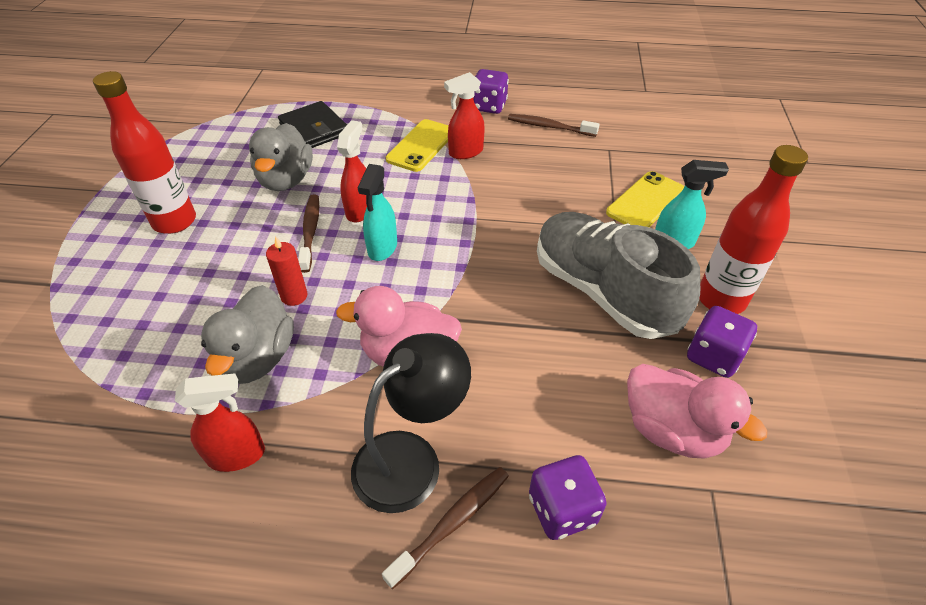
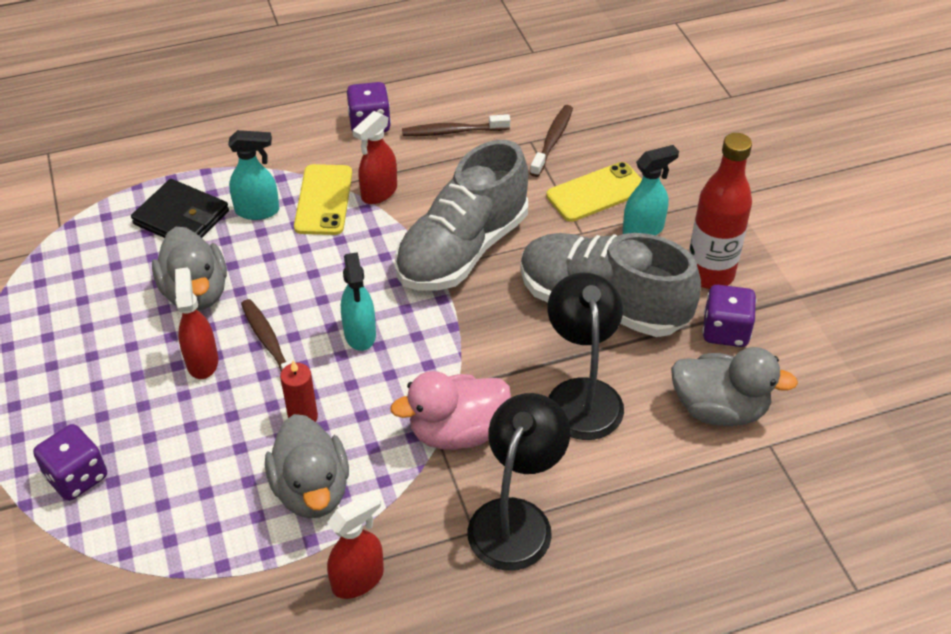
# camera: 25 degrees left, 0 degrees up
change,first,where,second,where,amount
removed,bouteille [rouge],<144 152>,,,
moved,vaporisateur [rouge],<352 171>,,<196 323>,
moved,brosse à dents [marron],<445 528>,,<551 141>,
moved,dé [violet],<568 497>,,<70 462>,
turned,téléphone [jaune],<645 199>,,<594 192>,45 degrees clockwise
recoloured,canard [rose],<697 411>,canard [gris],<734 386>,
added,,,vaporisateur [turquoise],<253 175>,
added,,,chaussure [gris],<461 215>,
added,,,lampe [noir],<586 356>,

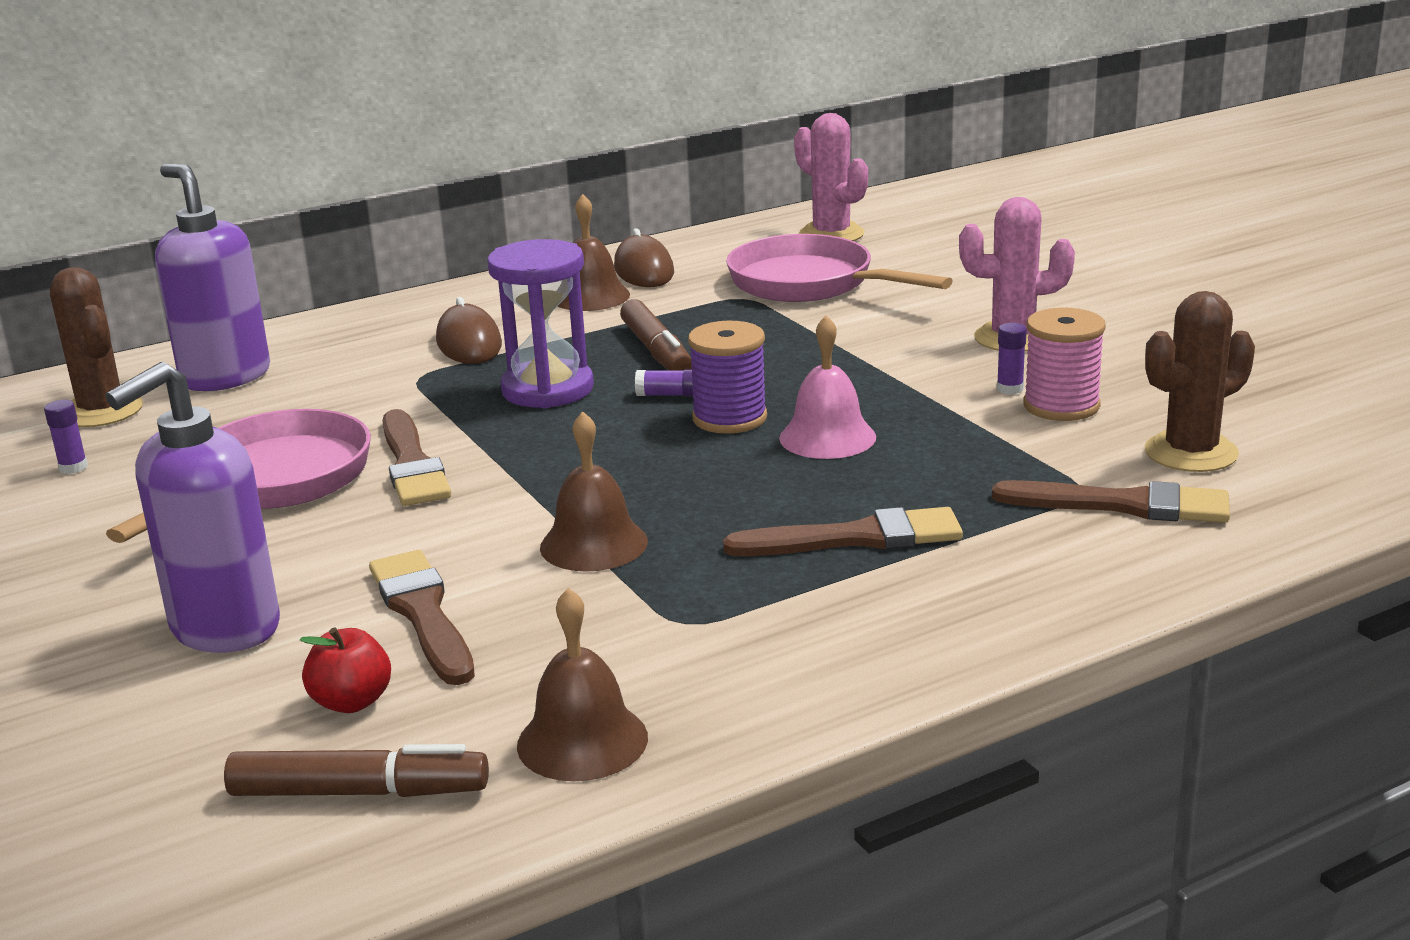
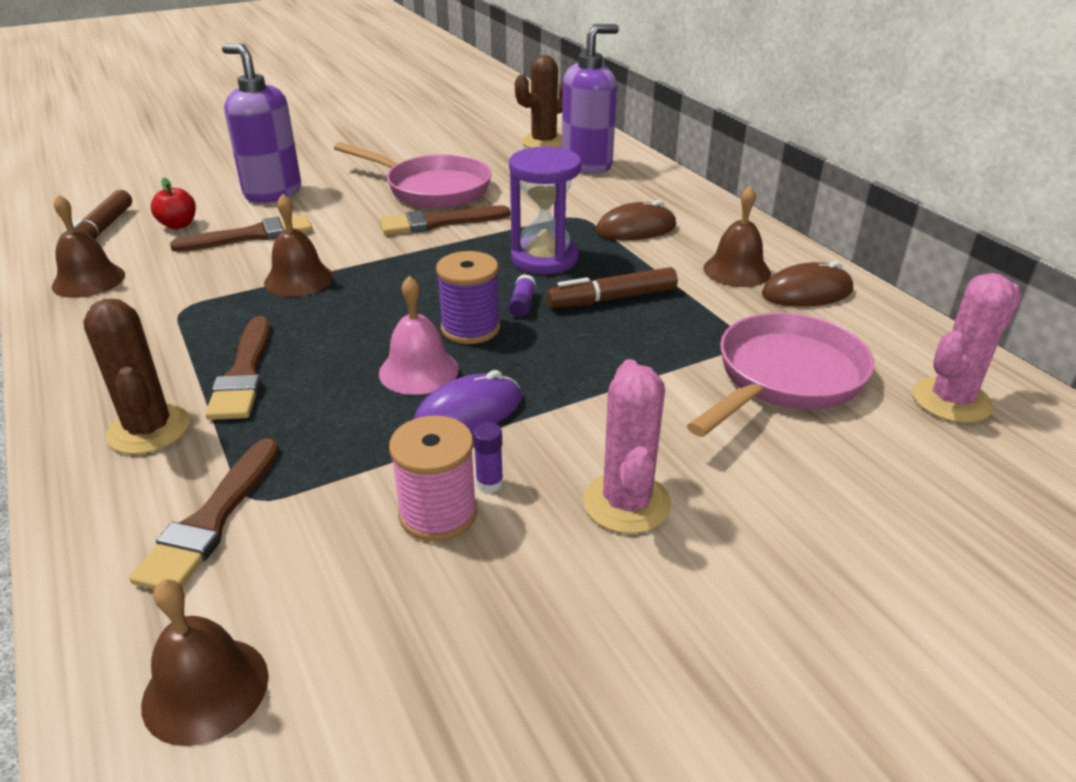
# camera: 90 degrees right, 10 degrees up
change,first,where,second,where,amount
removed,bâton de colle [violet],<66 437>,,,
moved,cactus [marron],<1200 381>,,<136 376>,
added,,,cloche [marron],<205 662>,
added,,,souris [violet],<468 401>,

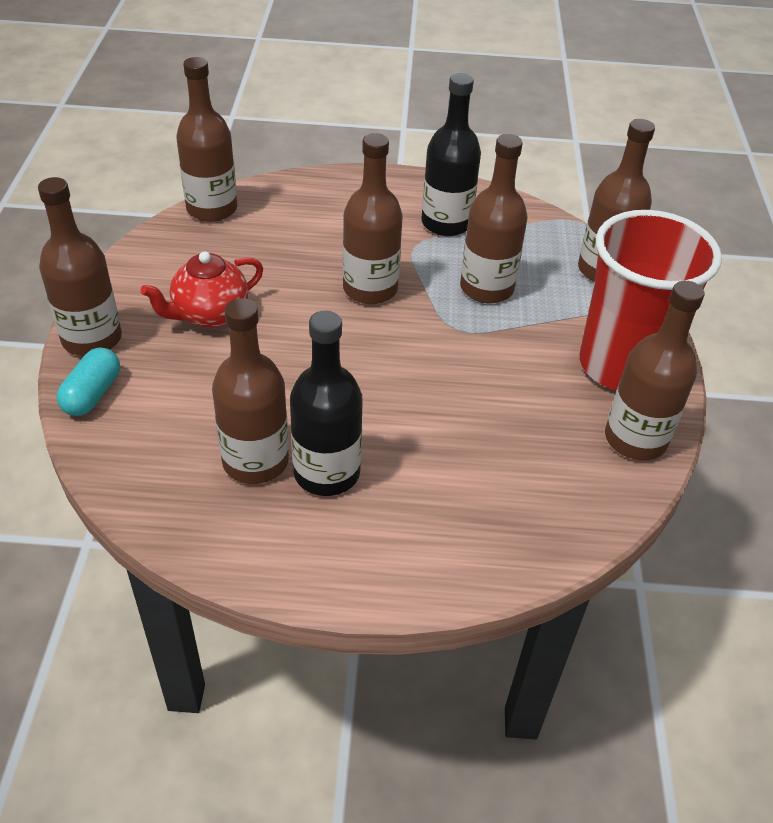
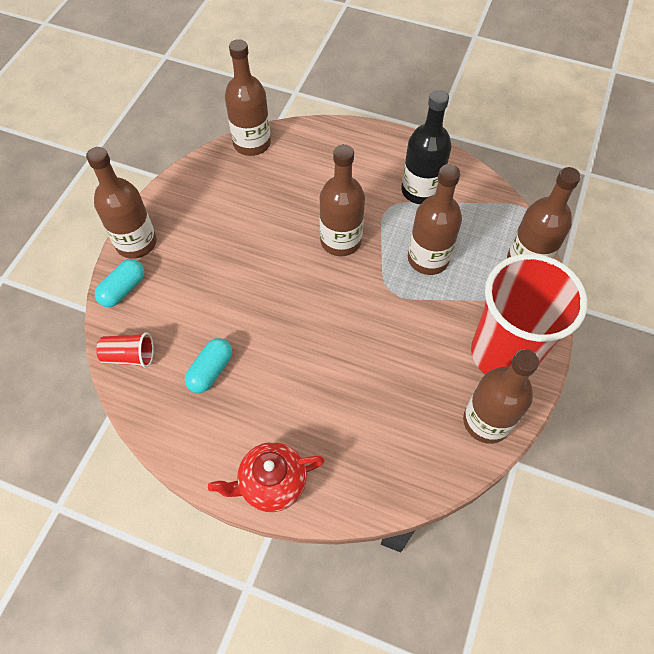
# camera: 20 degrees right, 15 degrees up
change,first,where,second,where,amount
moved,théière [rouge],<201 289>,,<266 477>,
replaced,bouteille [marron],<250 391>,gélule [turquoise],<208 365>,
removed,bouteille [noir],<326 403>,,,
added,,,gobelet [rouge],<125 350>,

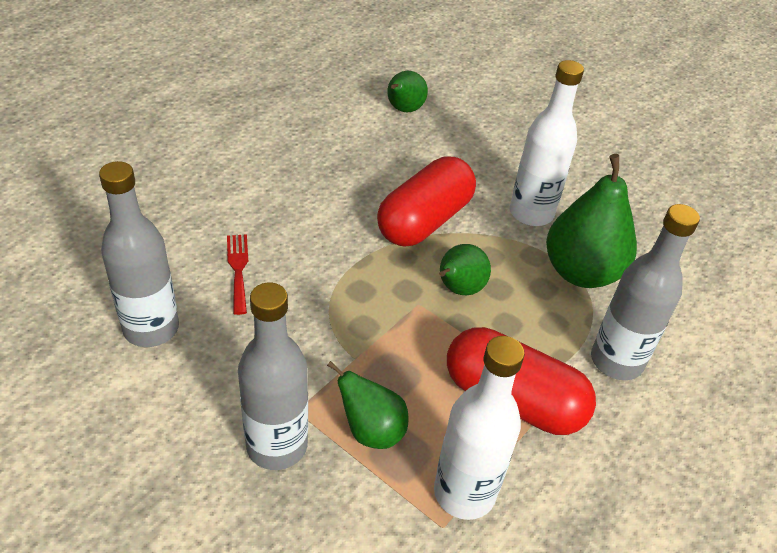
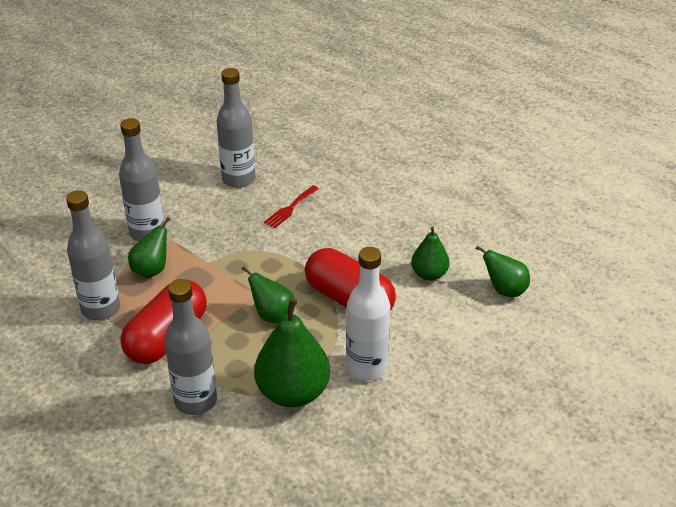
# camera: 95 degrees right, 5 degrees down
change,first,where,second,where,amount
turned,fourchette [rouge],<237 274>,,<291 206>,135 degrees clockwise
recoloured,bouteille [blanc],<479 428>,bouteille [gris],<93 255>,
added,,,poire [vert],<430 254>,

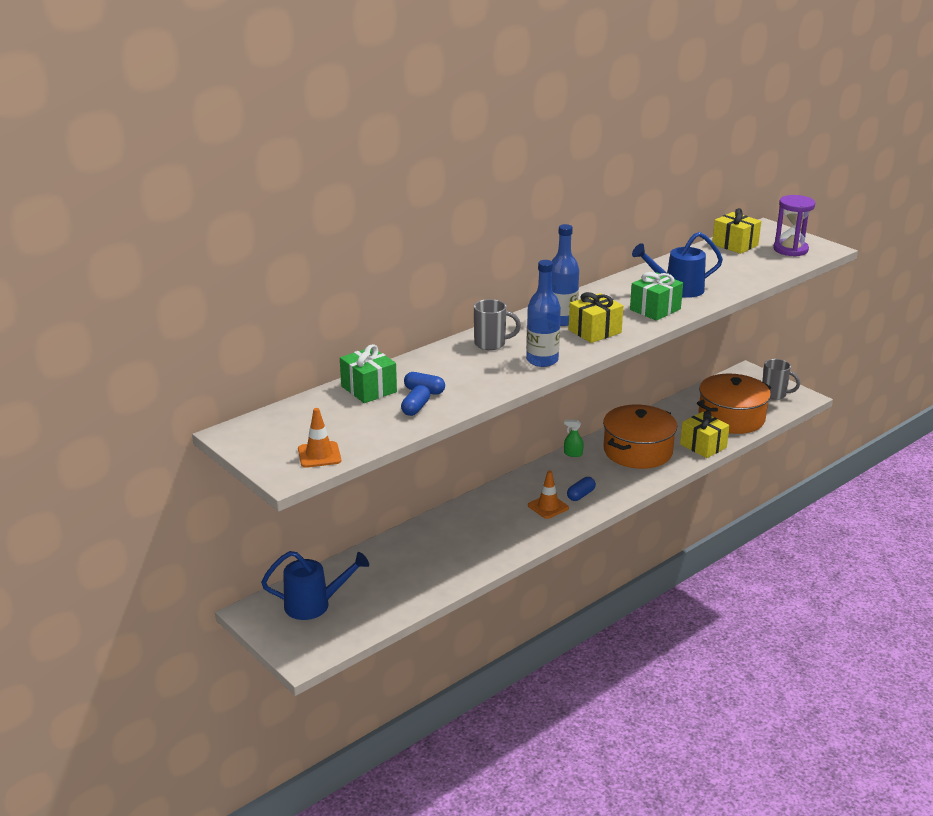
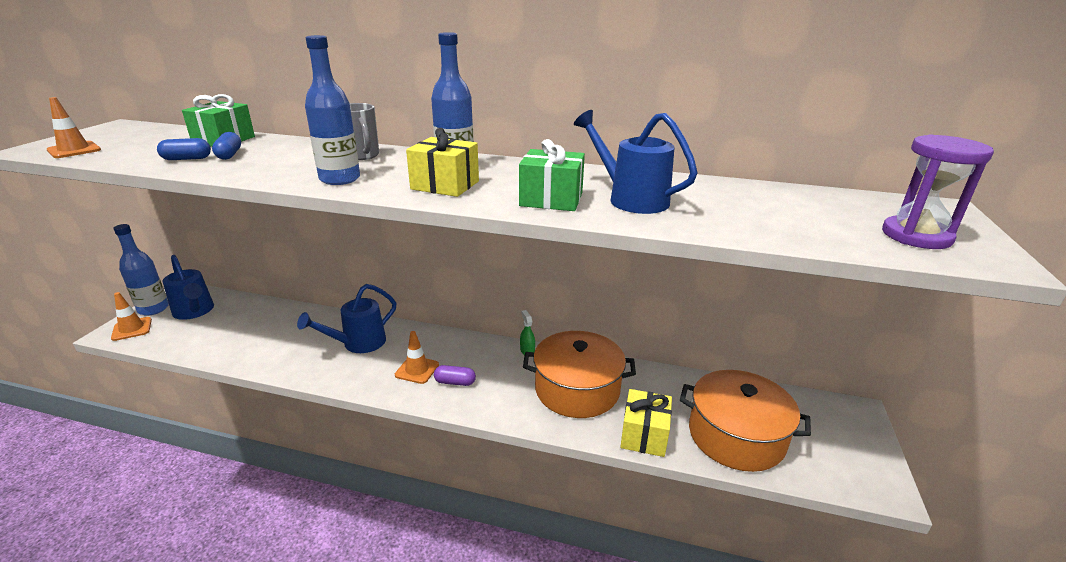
# camera: 55 degrees right, 0 degrees up
change,first,where,second,where,amount
recoloured,gélule [bleu],<581 489>,gélule [violet],<455 375>,
removed,cadeau [jaune],<736 231>,,,
removed,tasse [gris],<781 379>,,,
added,,,cône de chantier [orange],<131 316>,
added,,,bouteille [bleu],<141 270>,
added,,,arrosoir [bleu],<346 318>,

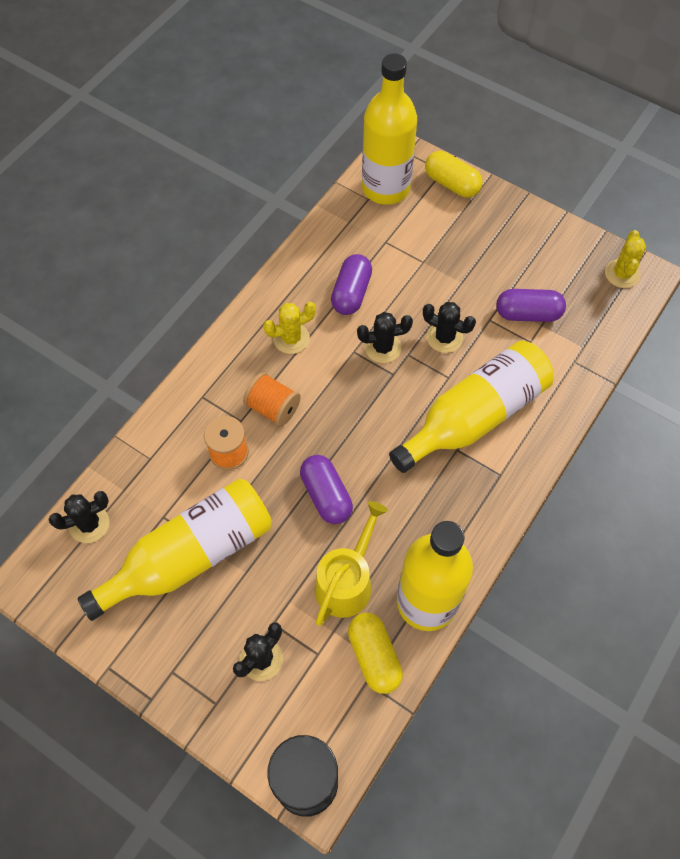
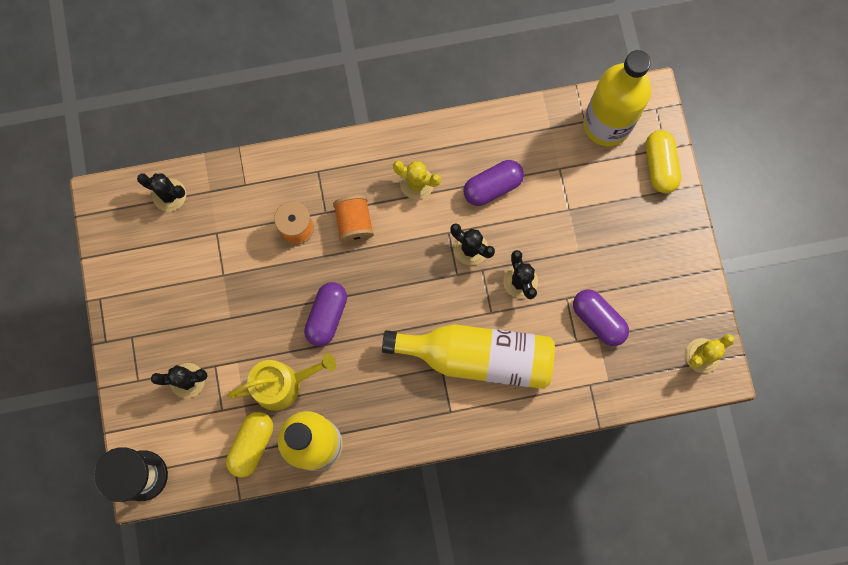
# camera: 45 degrees right, 15 degrees up
change,first,where,second,where,amount
removed,bouteille [jaune],<175 550>,,,

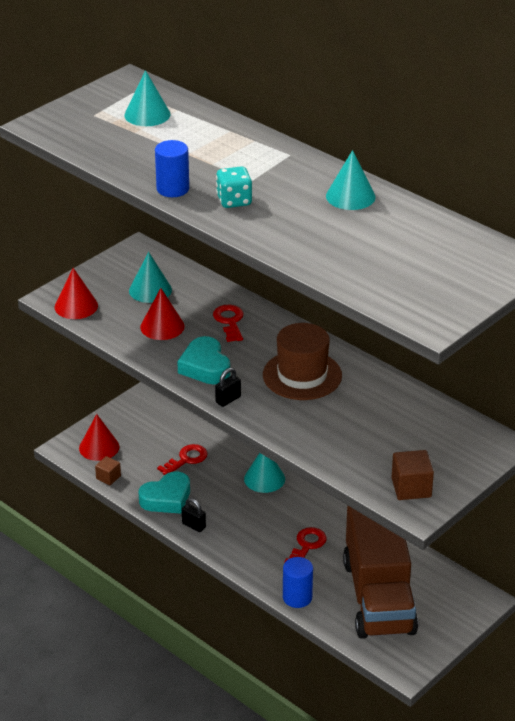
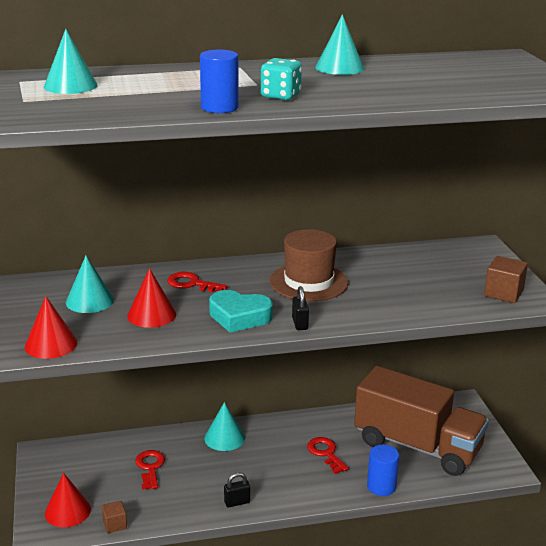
# camera: 55 degrees left, 10 degrees down
change,first,where,second,where,amount
removed,cœur [turquoise],<164 493>,,,

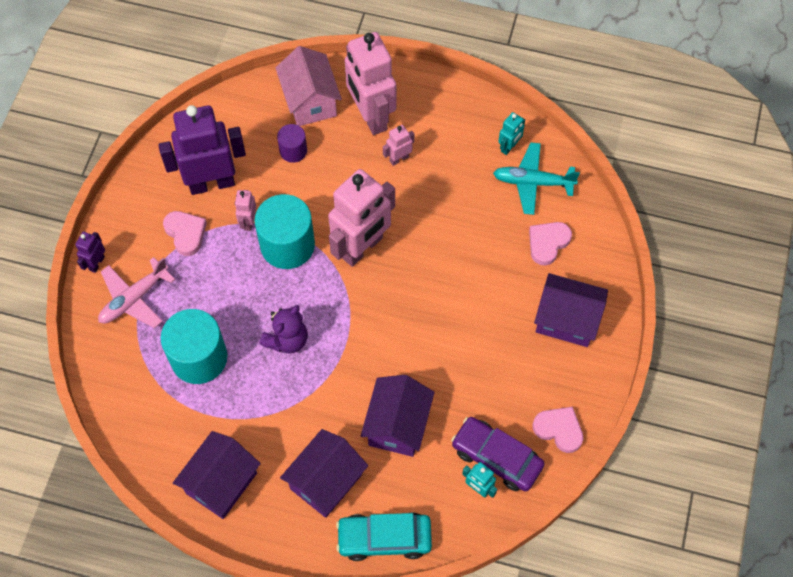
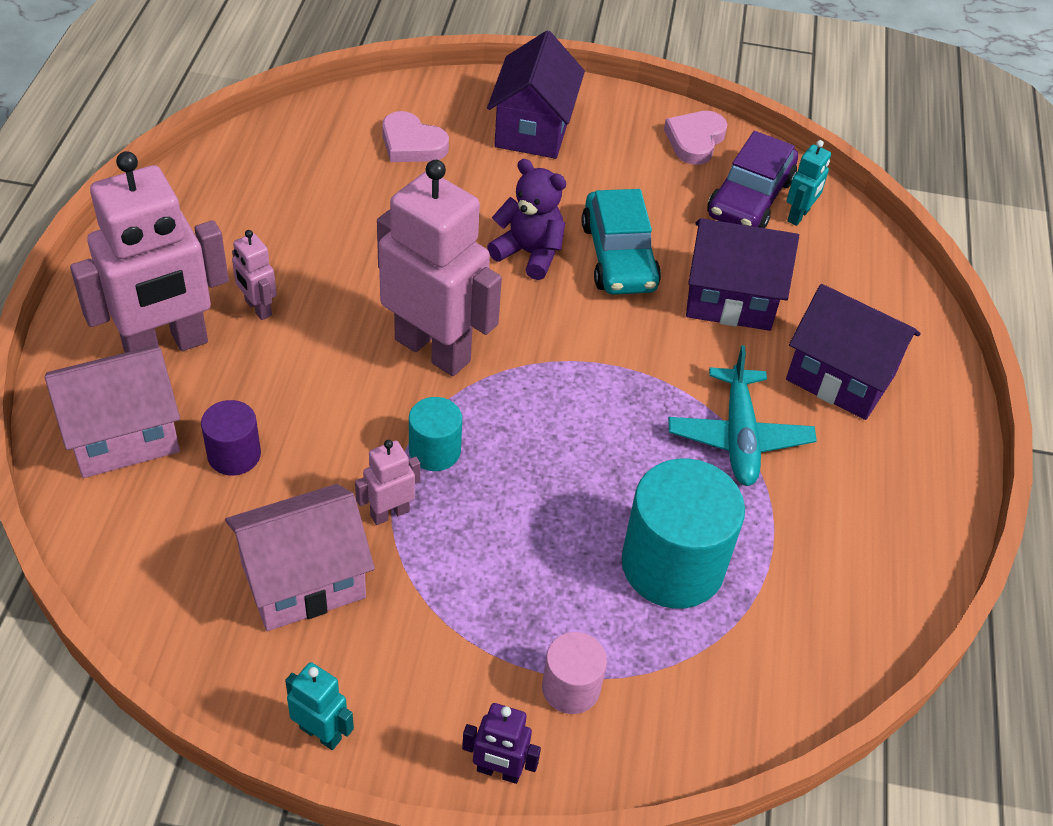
# camera: 100 degrees left, 15 degrees down
change,first,where,second,where,amount
replaced,avion [rose],<136 292>,cylindre [rose],<574 673>,
replaced,robot [violet],<202 150>,maison [rose],<300 557>,
removed,cœur [rose],<185 233>,,,
removed,maison [violet],<217 475>,,,
turned,robot [rose],<245 210>,,<387 482>,150 degrees clockwise
resized,cylindre [turquoise],<284 231>,,<435 434>,x0.52
moved,ours en peluche [violet],<284 329>,,<526 219>,
moved,voiture [turquoise],<384 536>,,<621 242>,
moved,avion [turquoise],<536 178>,,<742 415>,
moved,robot [turquoise],<511 133>,,<319 706>,

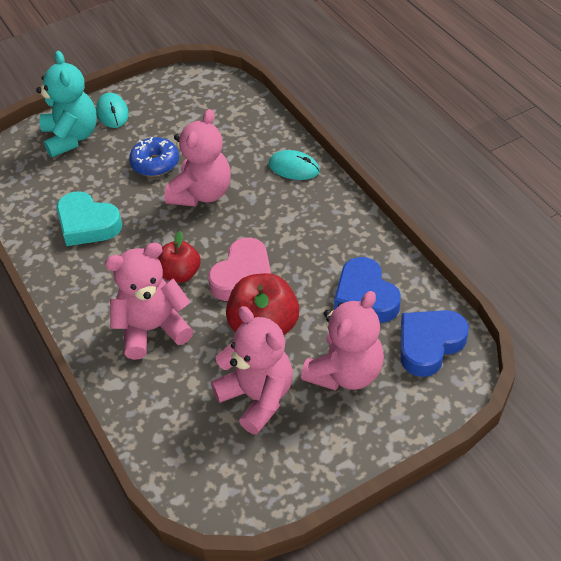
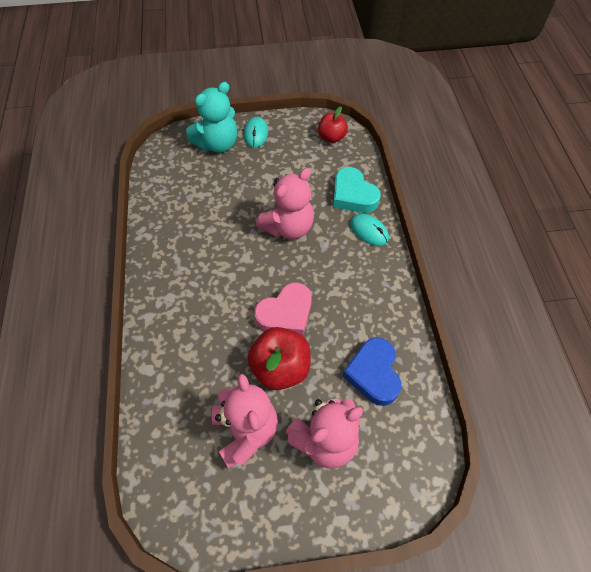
# camera: 20 degrees right, 10 degrees up
change,first,where,second,where,amount
turned,ours en peluche [turquoise],<66 104>,,<211 117>,45 degrees clockwise
moved,cœur [turquoise],<89 218>,,<357 190>,
removed,ours en peluche [rose],<149 301>,,,
removed,beignet [bleu],<154 157>,,,
moved,pomme [rouge],<179 257>,,<333 125>,
removed,cœur [bleu],<434 343>,,,

